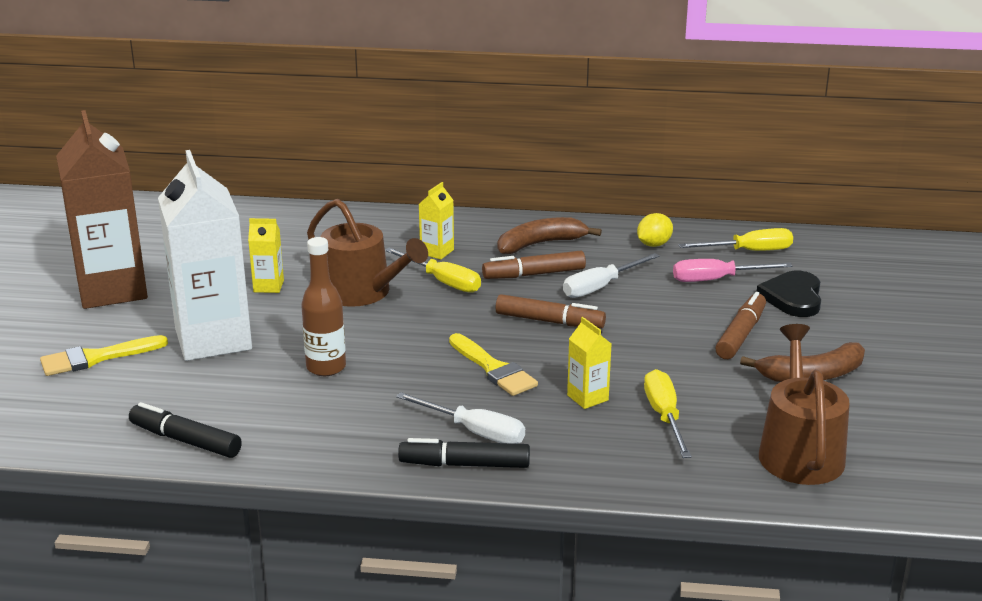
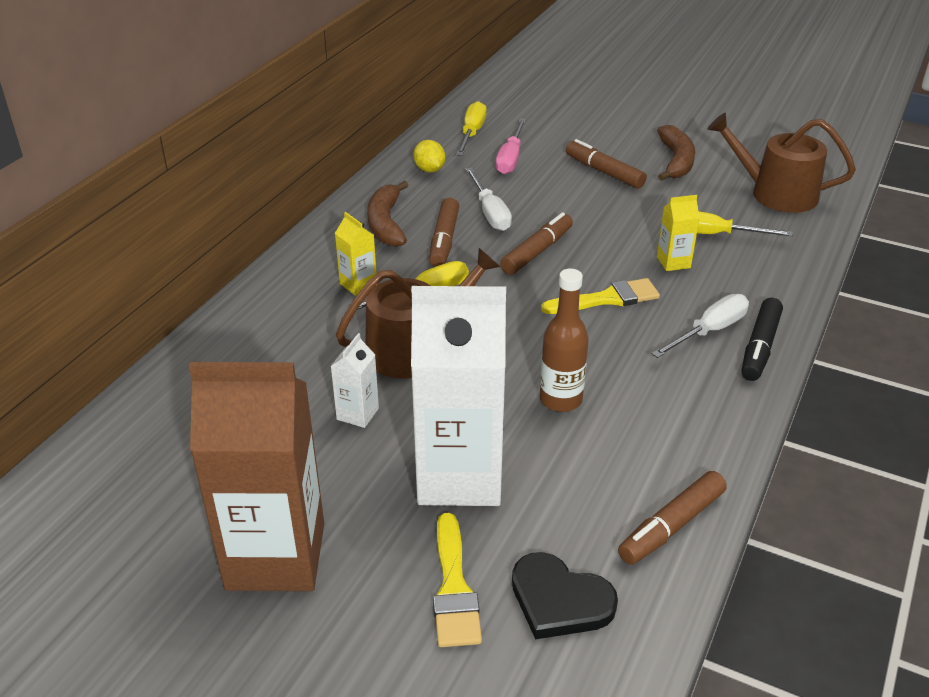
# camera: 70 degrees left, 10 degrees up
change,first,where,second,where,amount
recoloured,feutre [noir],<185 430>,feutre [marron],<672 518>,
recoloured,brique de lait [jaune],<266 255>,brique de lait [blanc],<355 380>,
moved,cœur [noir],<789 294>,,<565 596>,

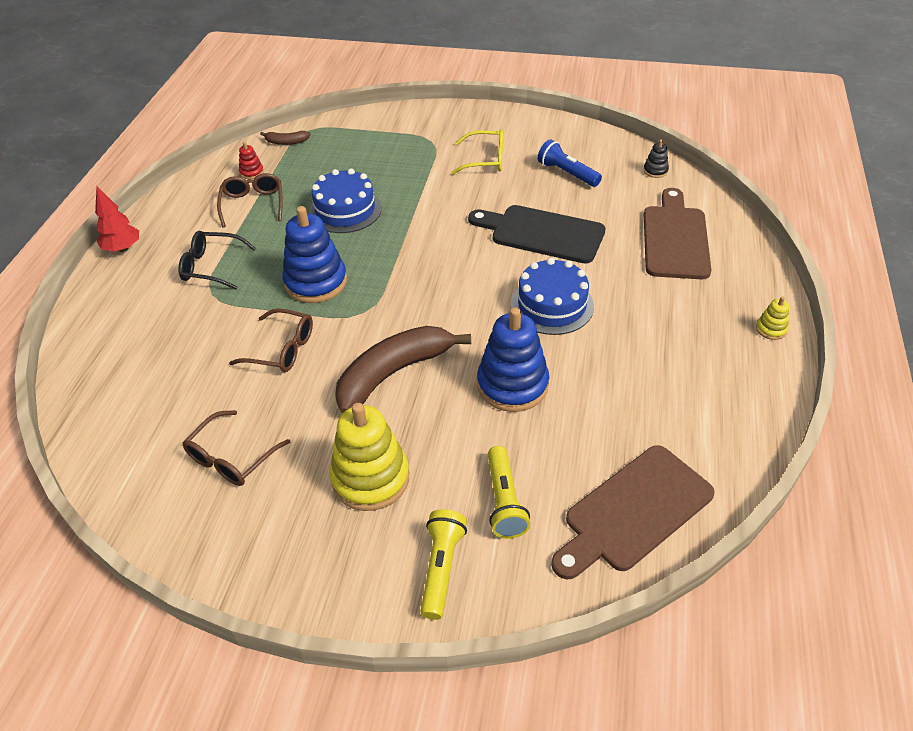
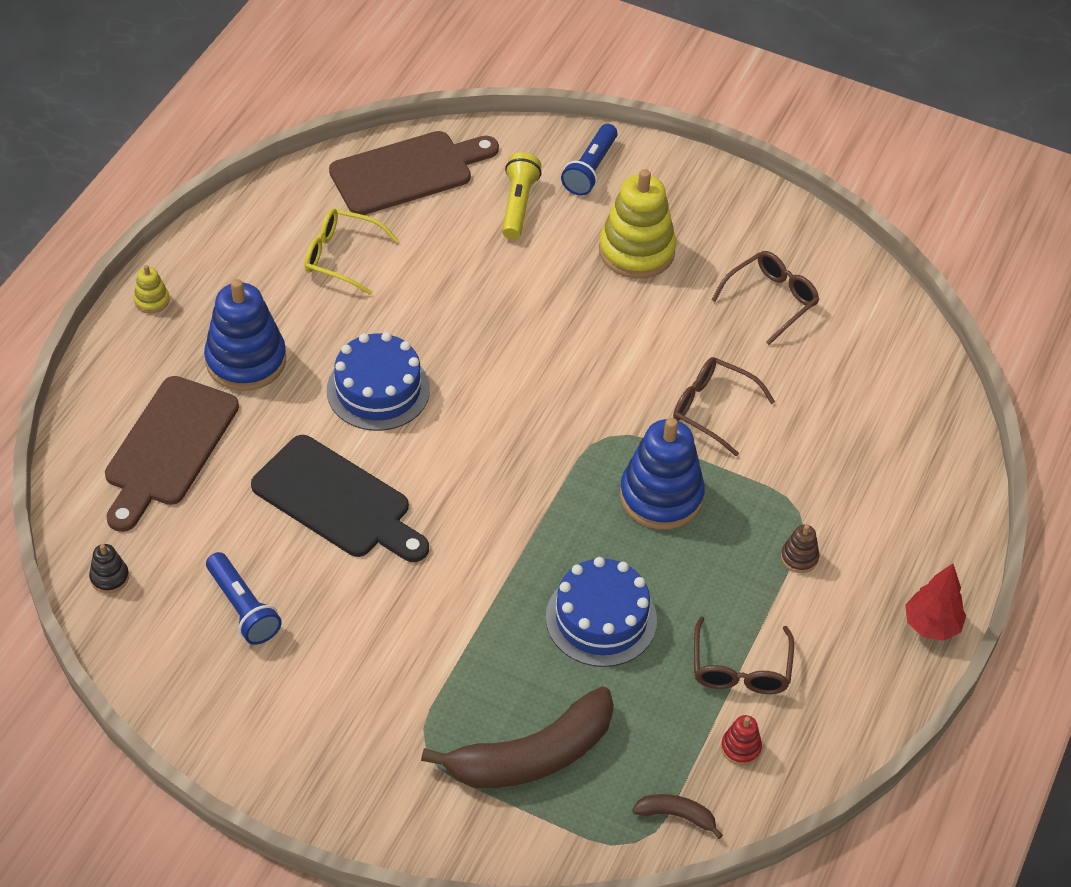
# camera: 170 degrees left, 5 degrees up
change,first,where,second,where,amount
replaced,lunettes [noir],<217 260>,jouet à empiler [marron],<800 549>,
moved,banane [marron],<403 369>,,<517 737>,
recoloured,lampe de poche [jaune],<443 564>,lampe de poche [bleu],<589 160>,
moved,lunettes [jaune],<477 151>,,<351 251>,
moved,jouet à empiler [bleu],<513 359>,,<245 335>,

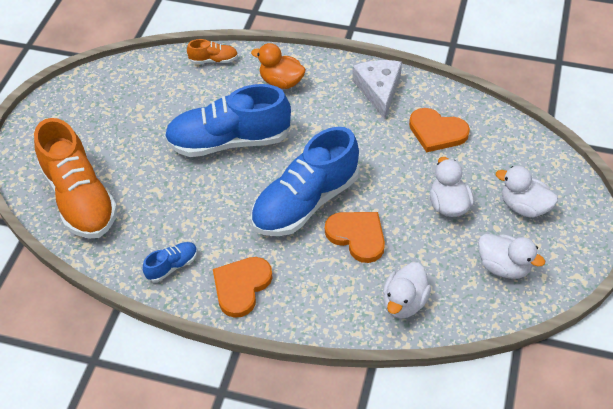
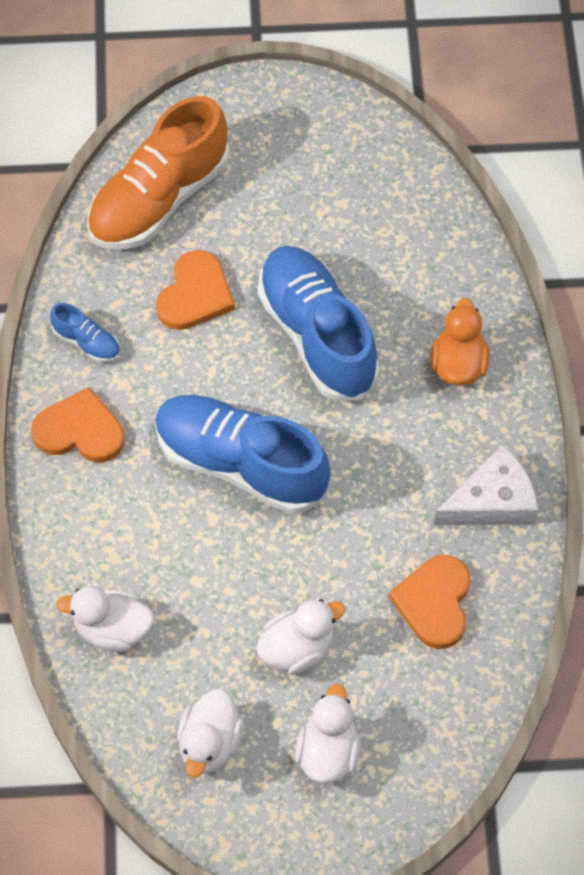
# camera: 70 degrees right, 10 degrees up
change,first,where,second,where,amount
removed,chaussure [orange],<212 51>,,,
moved,cœur [orange],<355 237>,,<195 290>,

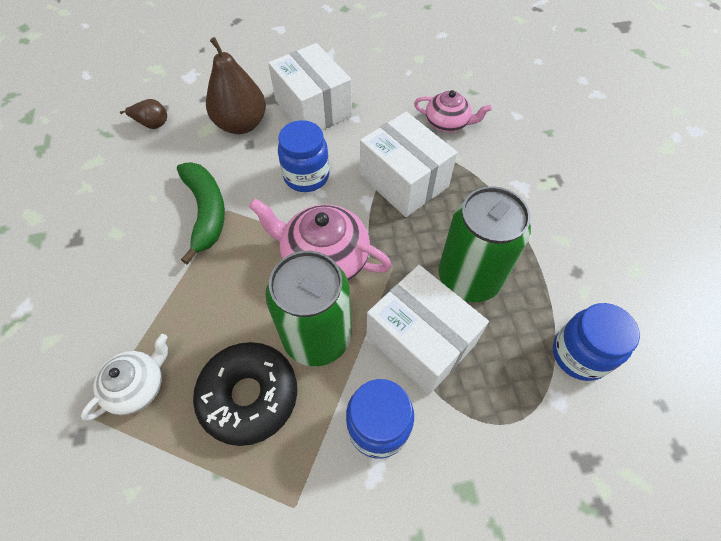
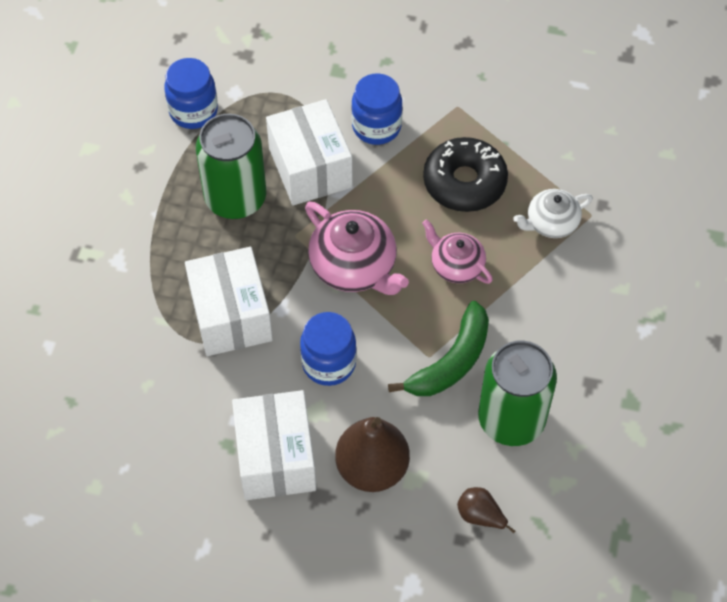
# camera: 155 degrees left, 0 degrees up
change,first,where,second,where,amount
turned,banane [vert],<201 213>,,<438 348>,150 degrees counterclockwise
moved,canette [vert],<308 308>,,<517 393>,
moved,théière [rose],<453 111>,,<457 251>,

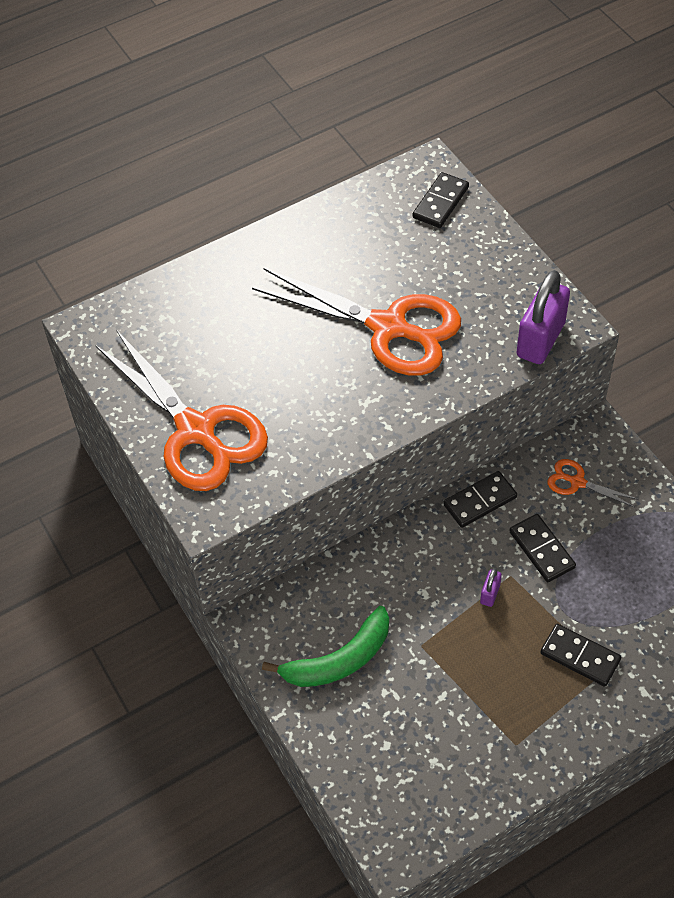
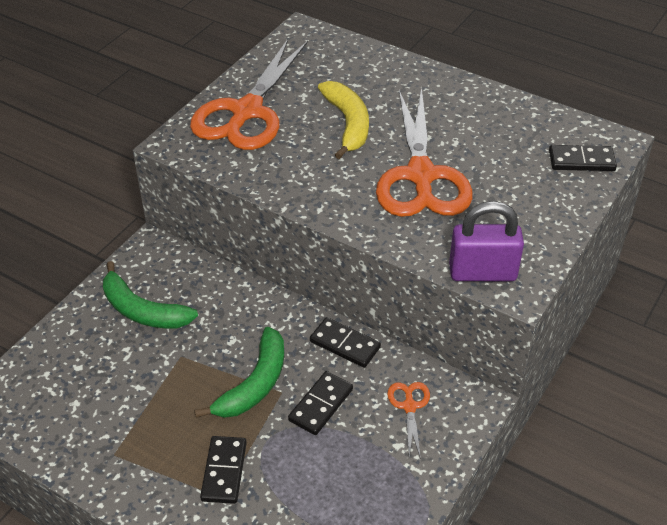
# camera: 60 degrees right, 10 degrees down
change,first,where,second,where,amount
replaced,cadenas [violet],<491 587>,banane [vert],<239 372>,
added,,,banane [jaune],<343 120>,

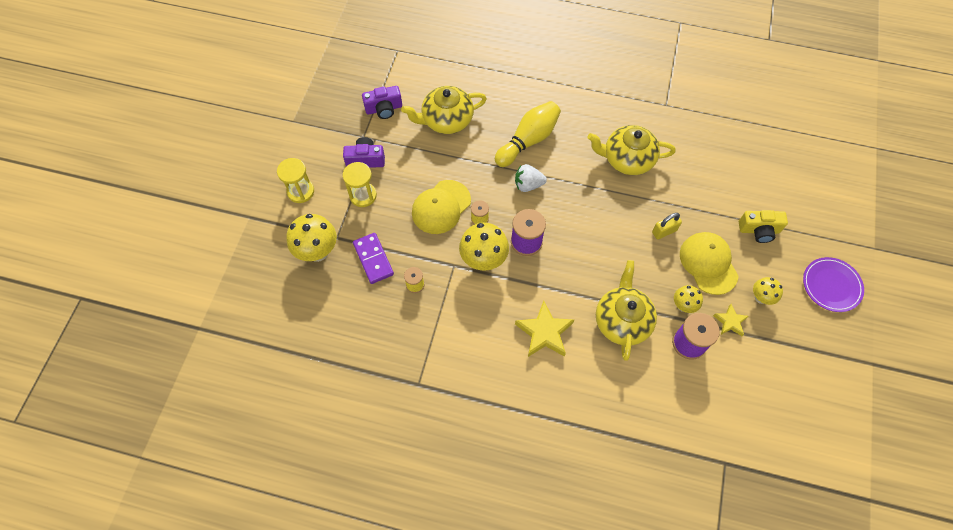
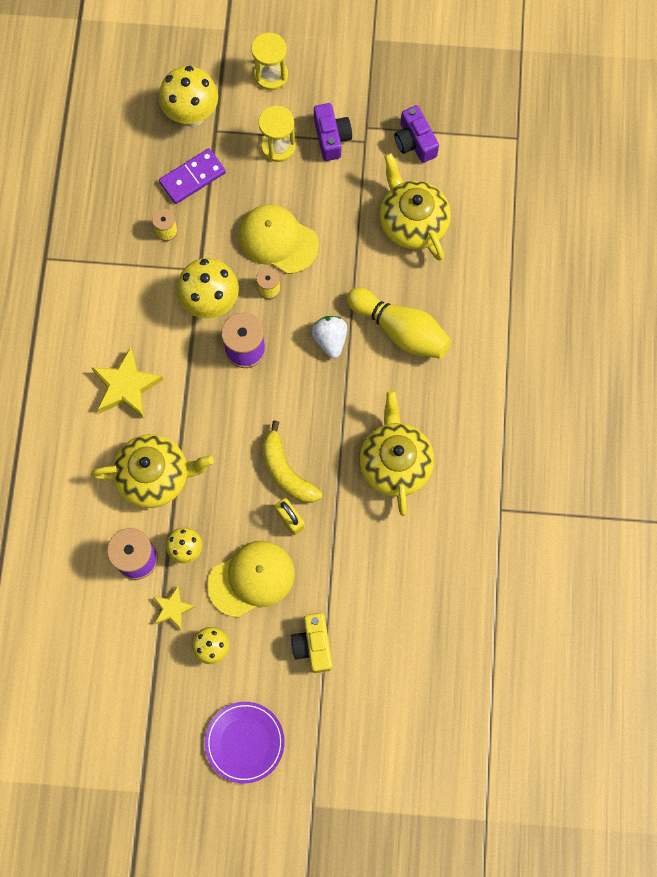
# camera: 80 degrees right, 10 degrees up
change,first,where,second,where,amount
added,,,banane [jaune],<292 461>,

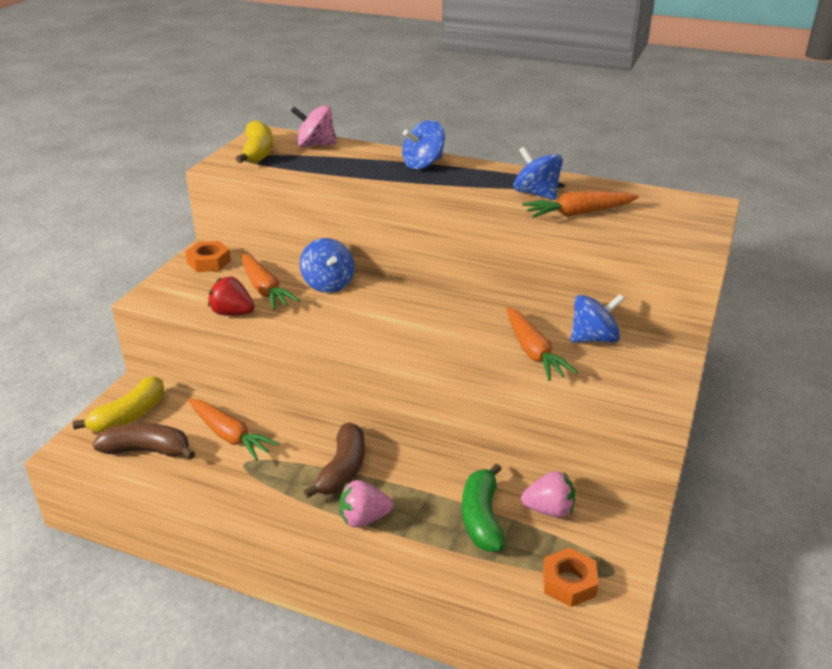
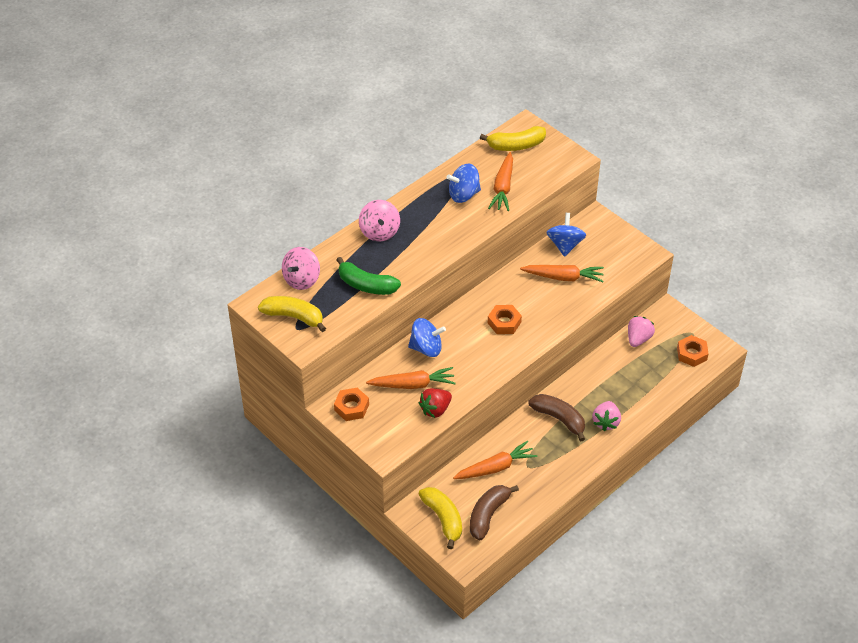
# camera: 65 degrees left, 15 degrees up
change,first,where,second,where,amount
recoloured,toupie [bleu],<423 144>,toupie [rose],<379 220>,
moved,banane [vert],<483 507>,,<369 276>,
added,,,banane [jaune],<513 138>,
added,,,écrou [orange],<505 319>,

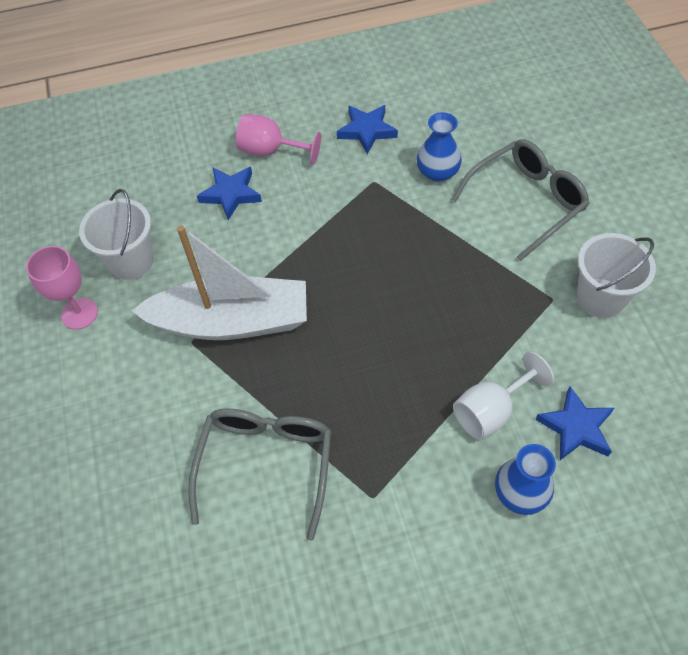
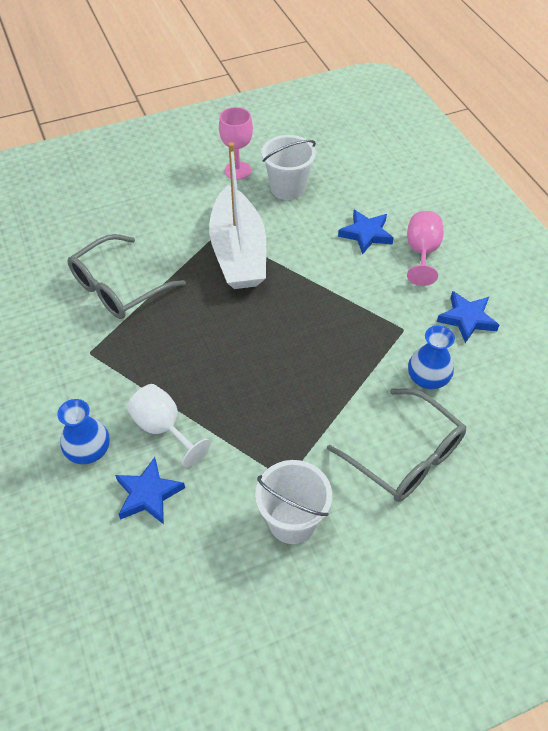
# camera: 80 degrees right, 5 degrees down
change,first,where,second,where,amount
turned,lunettes [gris],<259 474>,,<126 276>,135 degrees clockwise

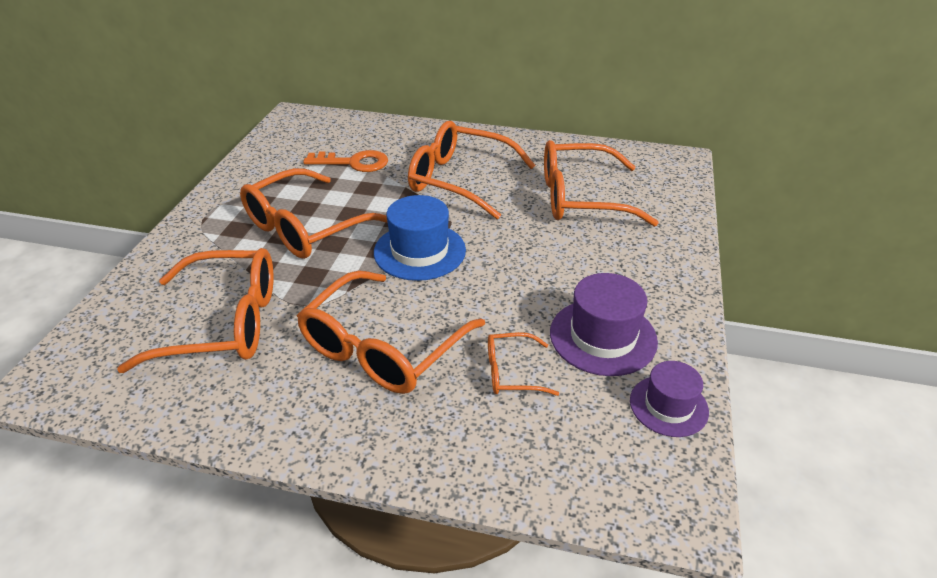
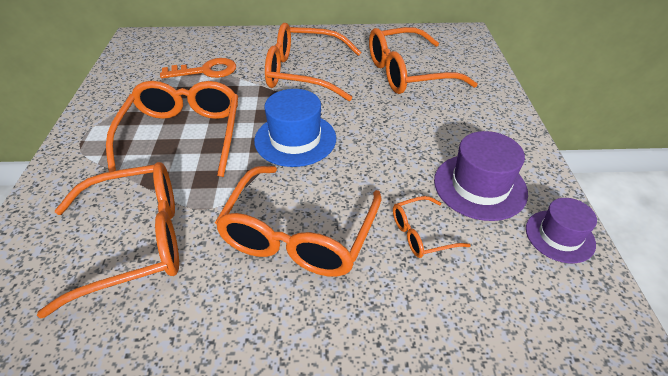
# camera: 15 degrees left, 5 degrees up
change,first,where,second,where,amount
turned,lunettes [orange],<313 213>,,<172 129>,150 degrees clockwise

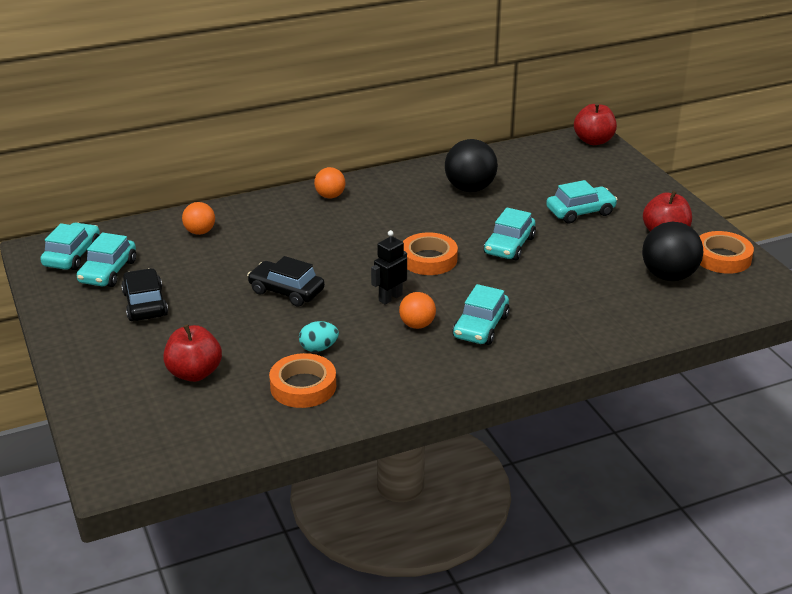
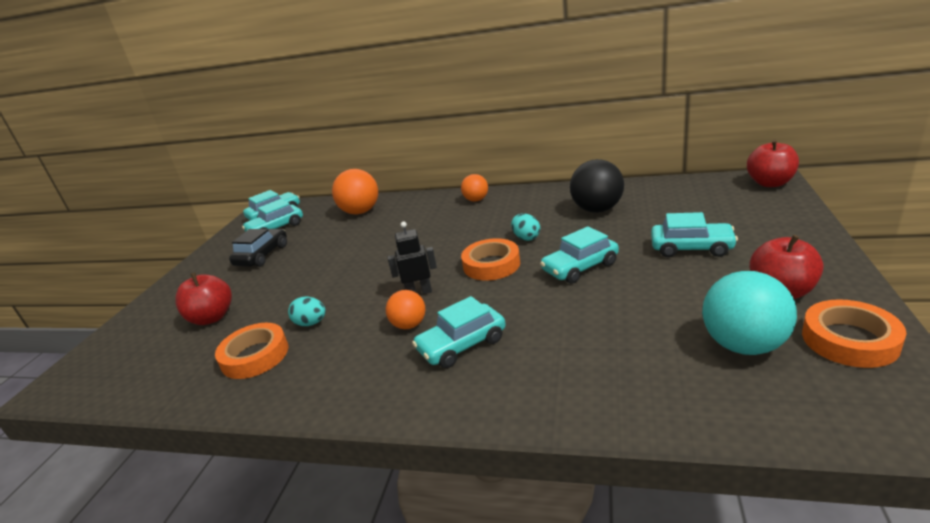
# camera: 40 degrees right, 5 degrees down
change,first,where,second,where,amount
resized,balle [orange],<198 218>,,<355 191>,x1.71
removed,voiture [noir],<286 281>,,,
recoloured,balle [noir],<672 251>,balle [turquoise],<749 313>,
added,,,œuf [turquoise],<525 227>,

